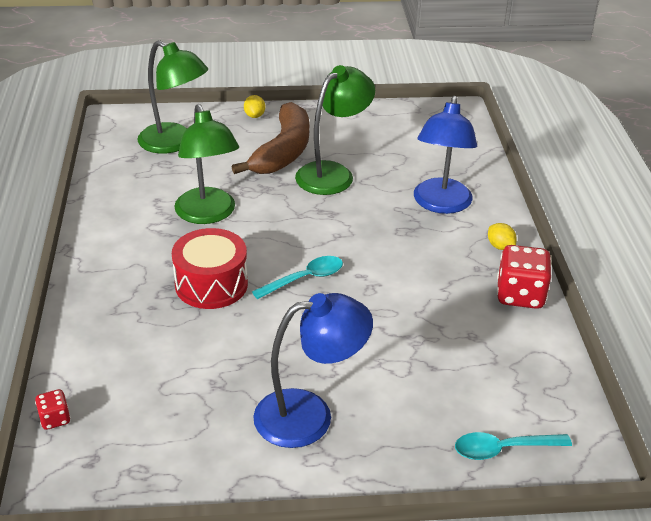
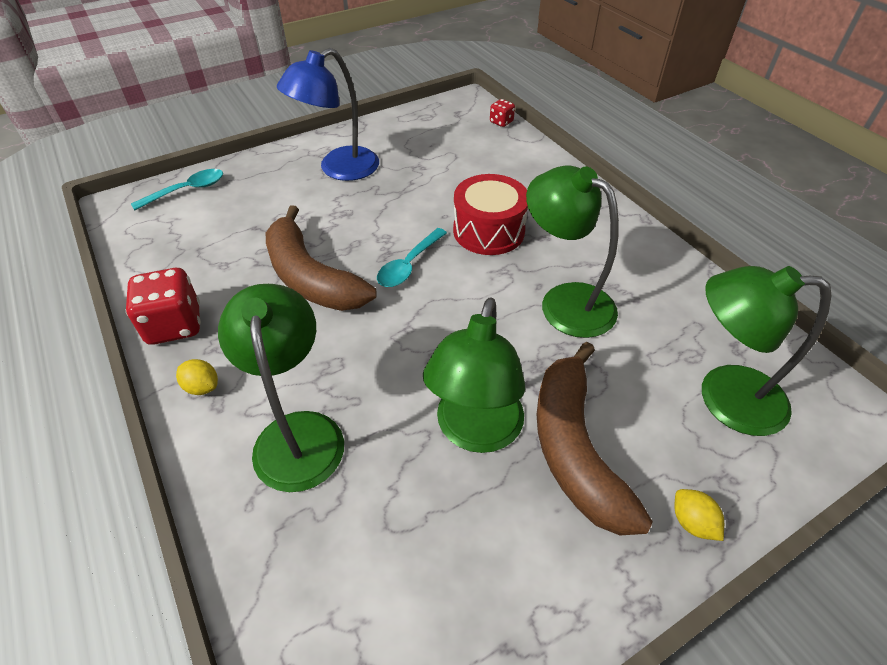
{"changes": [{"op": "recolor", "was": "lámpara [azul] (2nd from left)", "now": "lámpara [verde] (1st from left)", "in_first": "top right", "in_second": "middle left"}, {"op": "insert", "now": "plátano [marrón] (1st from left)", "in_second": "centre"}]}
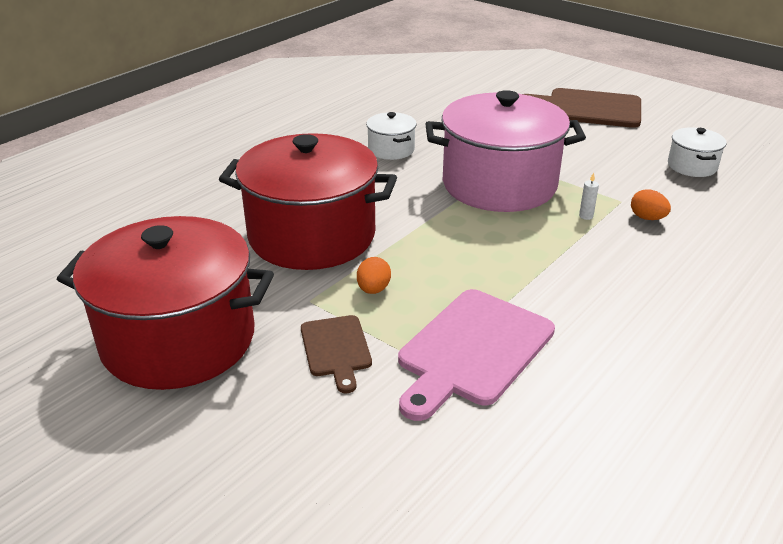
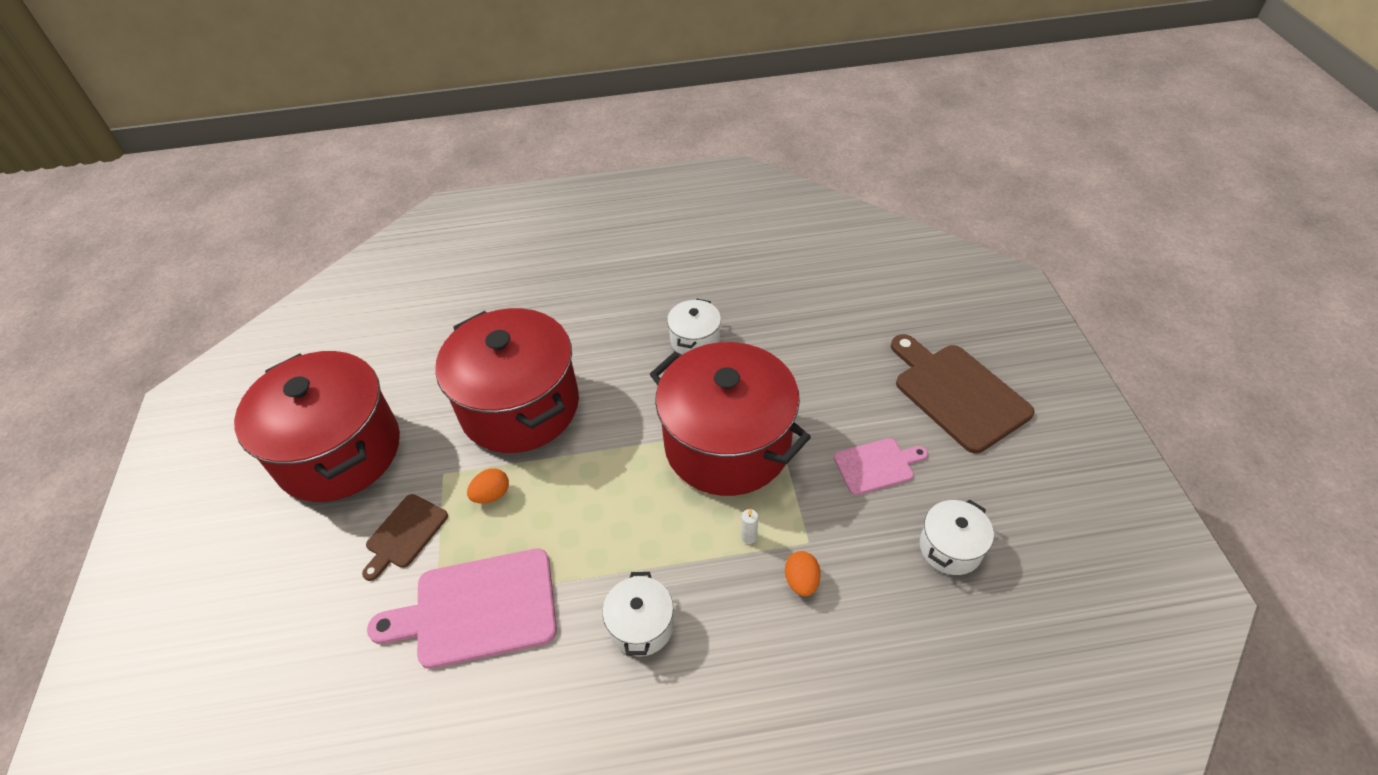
{"changes": [{"op": "insert", "now": "olla [blanco] (1st from left)", "in_second": "bottom centre"}, {"op": "recolor", "was": "olla [rosa]", "now": "olla [rojo] (3rd from left)", "in_first": "top centre", "in_second": "centre"}, {"op": "insert", "now": "tabla de cortar [rosa] (2nd from left)", "in_second": "centre"}]}
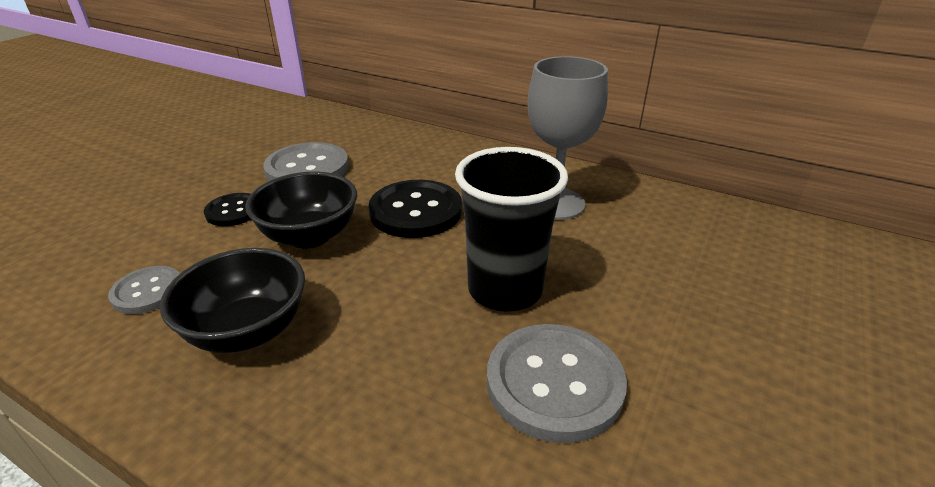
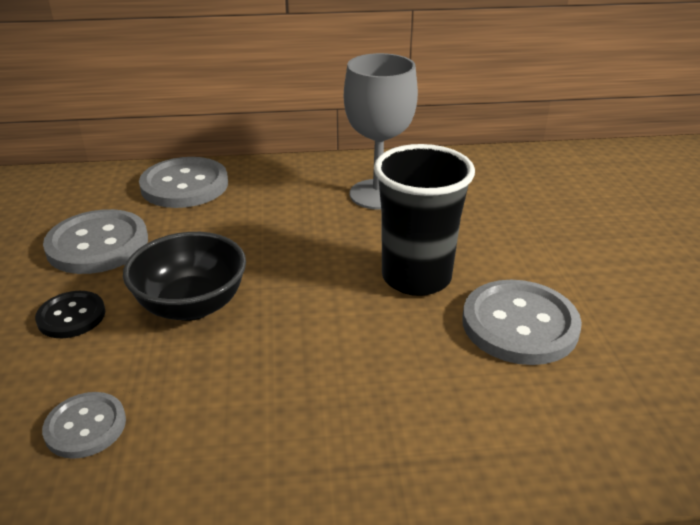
{"changes": [{"op": "insert", "now": "botón [gris] (3rd from left)", "in_second": "middle left"}, {"op": "delete", "was": "cuenco [negro] (1st from left)", "in_first": "middle left"}, {"op": "delete", "was": "botón [negro] (2nd from left)", "in_first": "centre"}]}
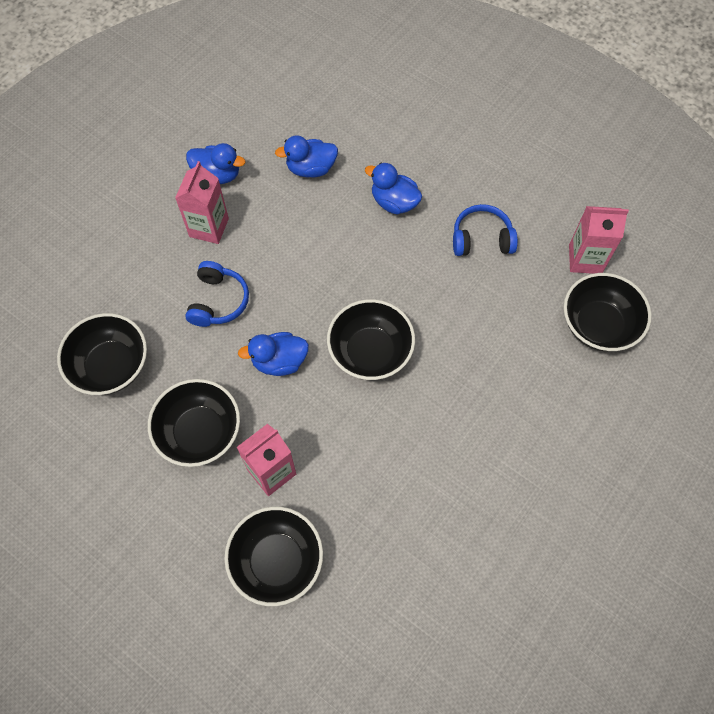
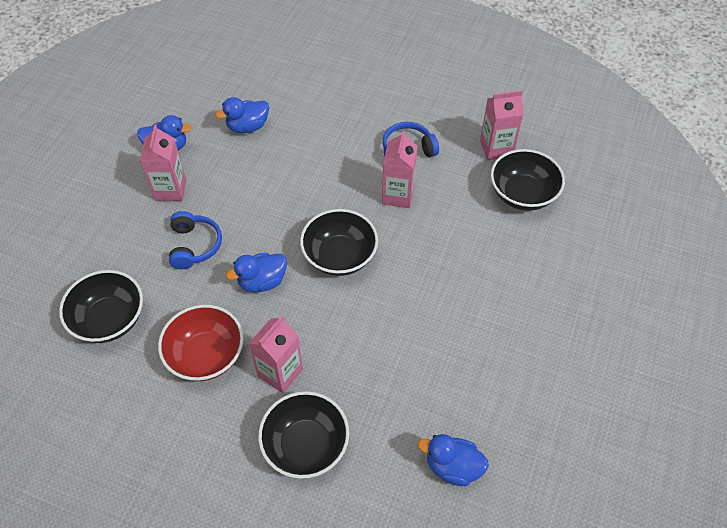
{"changes": [{"op": "recolor", "was": "cuenco [negro] (2nd from left)", "now": "cuenco [rojo]", "in_first": "middle left", "in_second": "middle left"}, {"op": "insert", "now": "cartón de leche [rosa] (3rd from left)", "in_second": "top centre"}, {"op": "move", "was": "pato [azul] (4th from left)", "in_first": "top centre", "in_second": "bottom centre"}]}
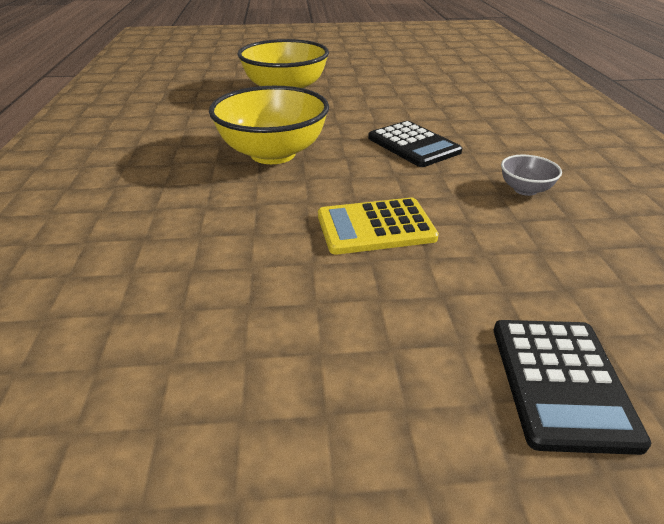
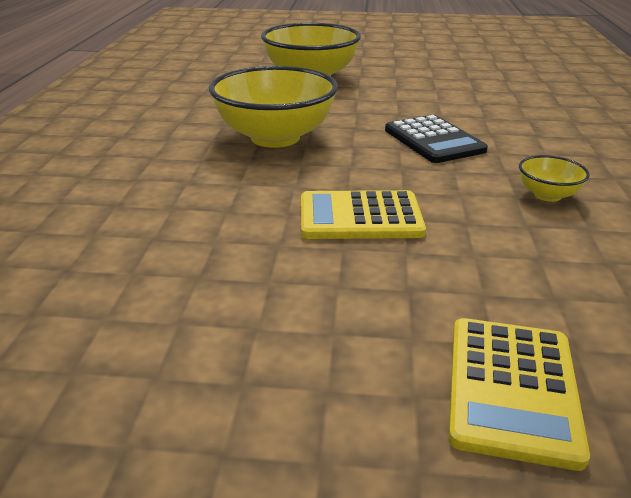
{"changes": [{"op": "recolor", "was": "calculadora [negro] (2nd from left)", "now": "calculadora [amarillo] (2nd from left)", "in_first": "bottom right", "in_second": "bottom right"}, {"op": "recolor", "was": "cuenco [gris]", "now": "cuenco [amarillo] (3rd from left)", "in_first": "middle right", "in_second": "middle right"}]}
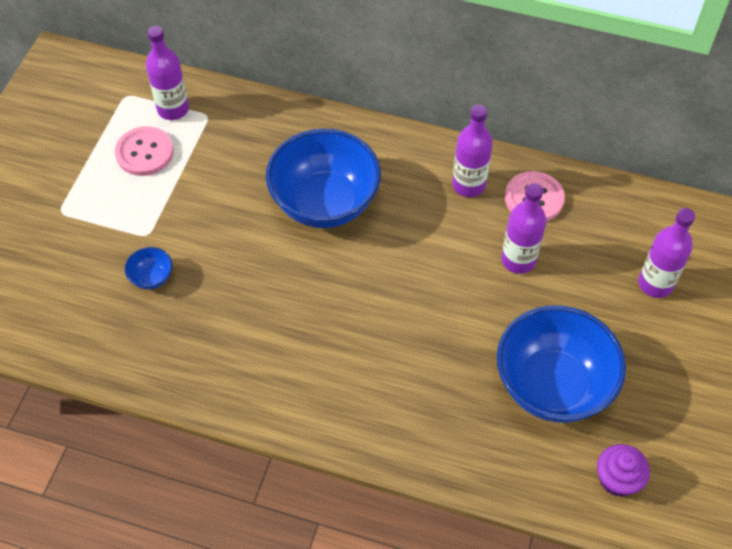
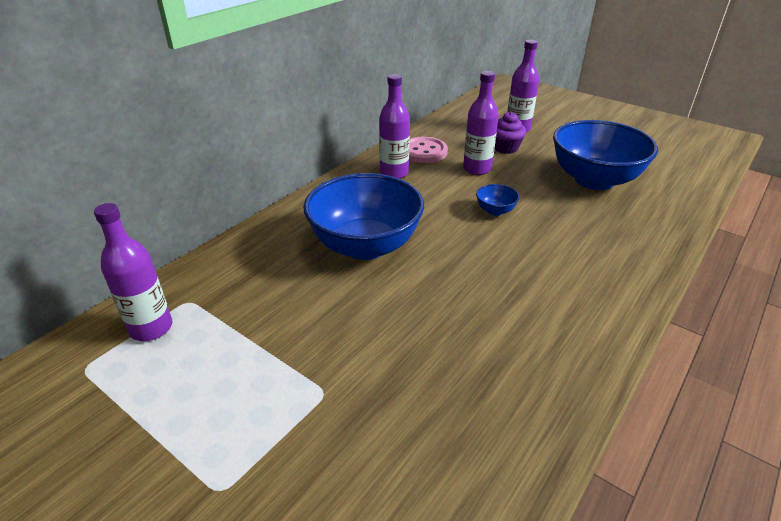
{"changes": [{"op": "move", "was": "cuenco [azul] (1st from left in the first image)", "now": "cuenco [azul] (2nd from left)", "in_first": "middle left", "in_second": "centre"}, {"op": "move", "was": "magdalena [morado]", "in_first": "bottom right", "in_second": "top centre"}, {"op": "delete", "was": "botón [rosa] (1st from left)", "in_first": "top left"}]}
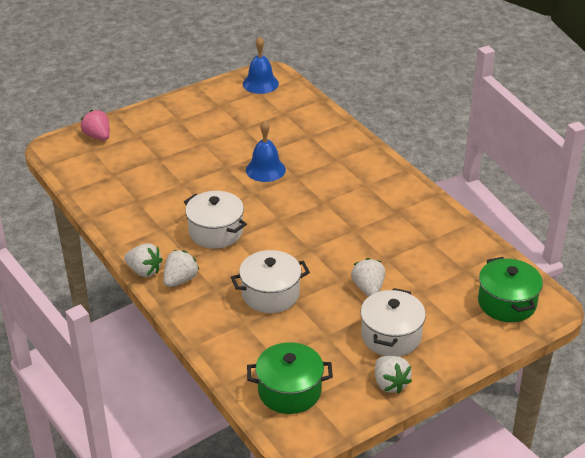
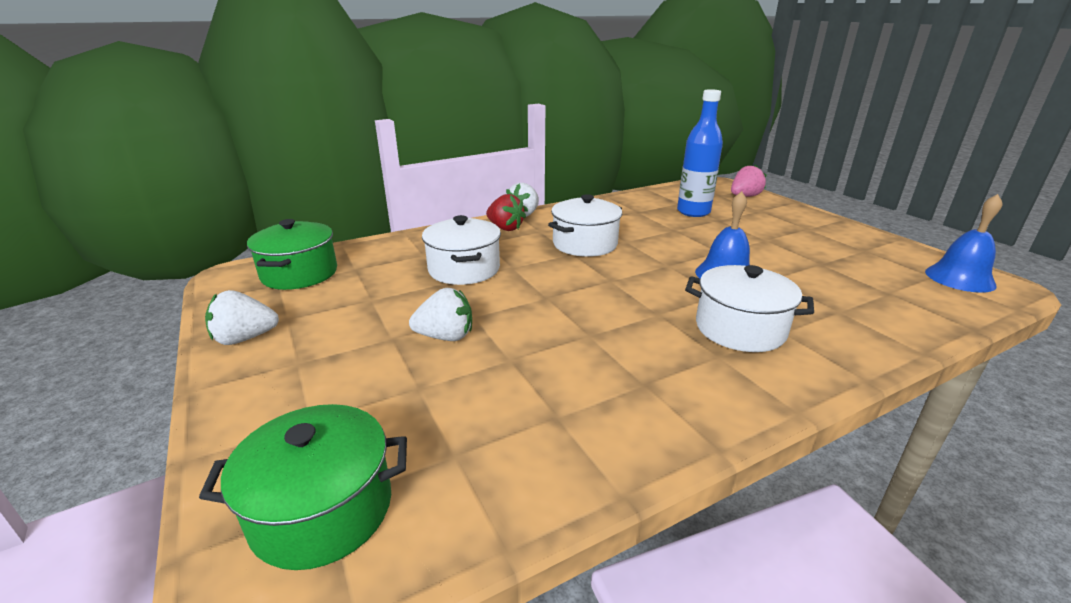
{"changes": [{"op": "recolor", "was": "fresa [blanco] (2nd from left)", "now": "fresa [rojo]", "in_first": "middle left", "in_second": "centre"}, {"op": "insert", "now": "botella [azul]", "in_second": "top centre"}, {"op": "move", "was": "olla [blanco] (3rd from left)", "in_first": "bottom right", "in_second": "middle right"}]}
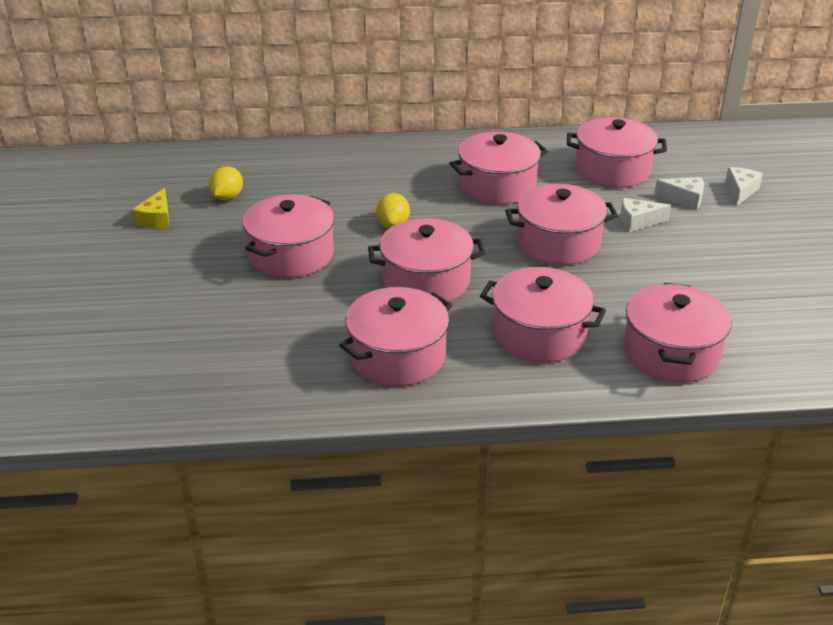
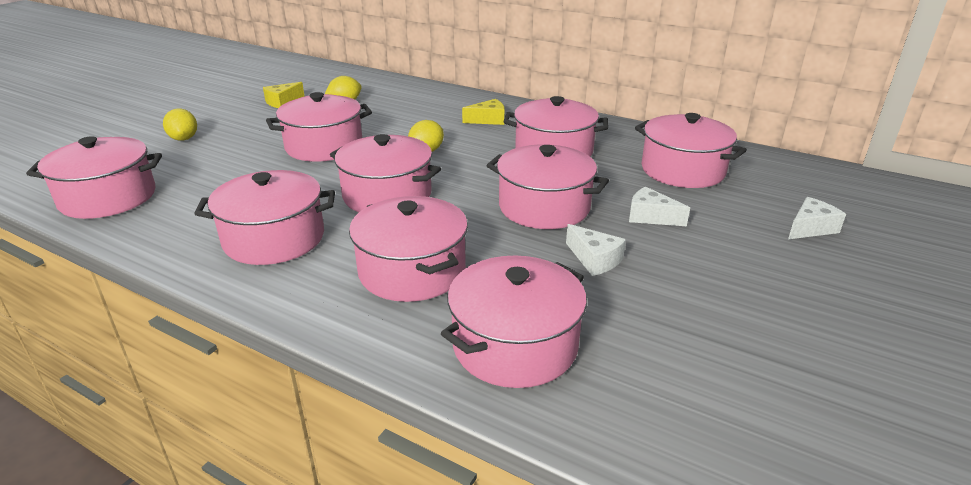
{"changes": [{"op": "insert", "now": "olla [rosa] (1st from left)", "in_second": "middle left"}, {"op": "insert", "now": "limón [amarillo] (1st from left)", "in_second": "top left"}, {"op": "insert", "now": "queso [amarillo] (2nd from left)", "in_second": "top centre"}, {"op": "move", "was": "queso [blanco] (2nd from left in the first image)", "now": "queso [blanco] (1st from left)", "in_first": "top right", "in_second": "centre"}]}
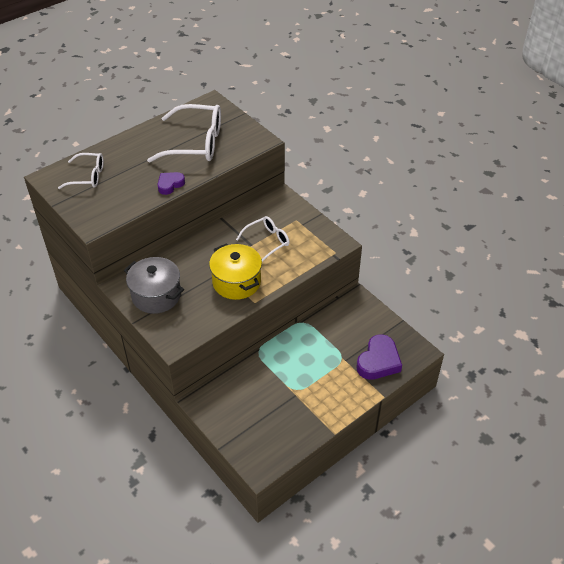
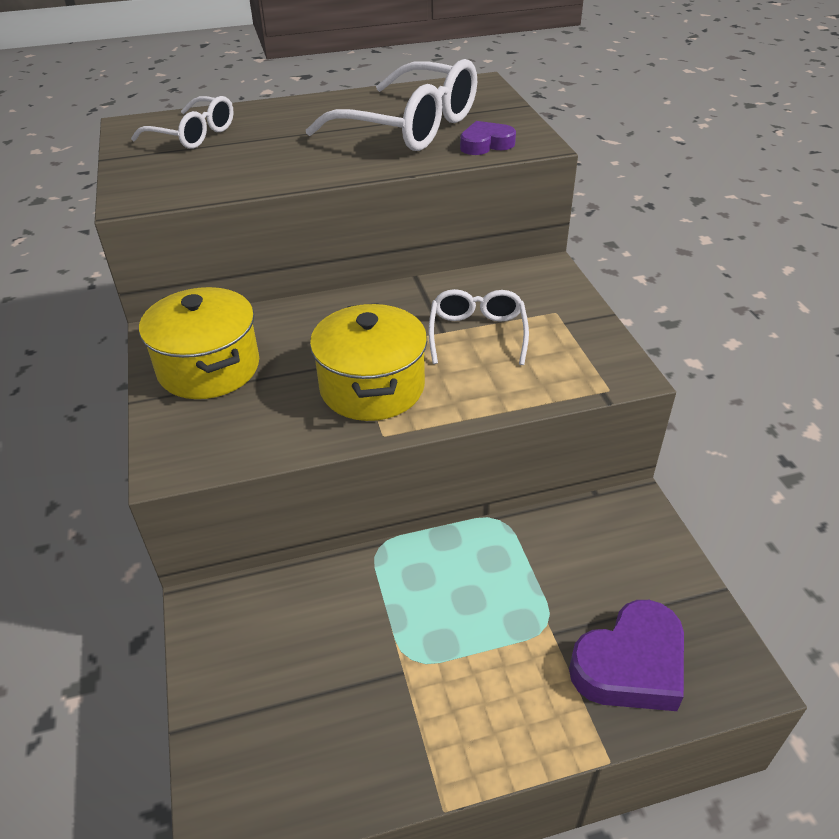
{"changes": [{"op": "recolor", "was": "olla [gris]", "now": "olla [amarillo] (1st from left)", "in_first": "middle left", "in_second": "middle left"}, {"op": "rotate", "was": "gafas [blanco] (3rd from left)", "in_first": "centre", "in_second": "centre", "clockwise": -75}, {"op": "move", "was": "corazón [morado] (1st from left)", "in_first": "top left", "in_second": "top centre"}]}
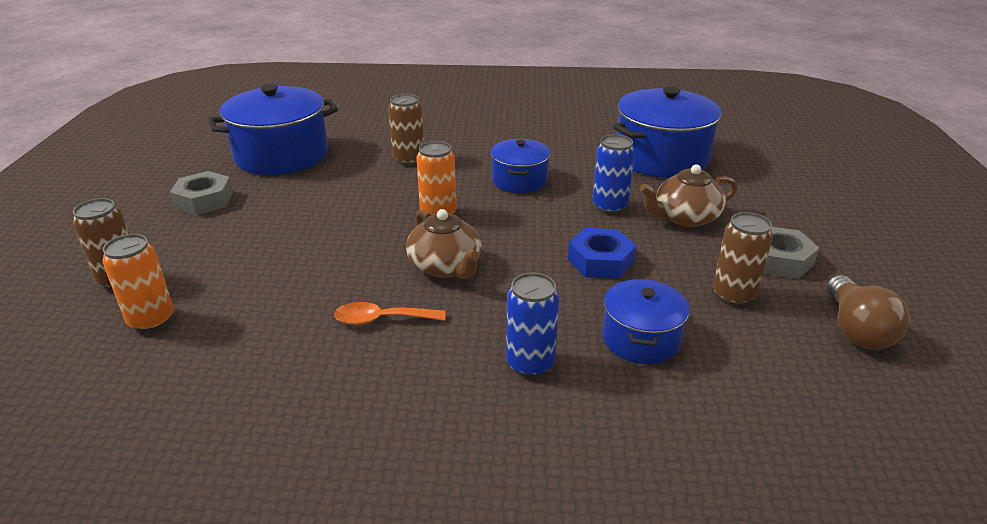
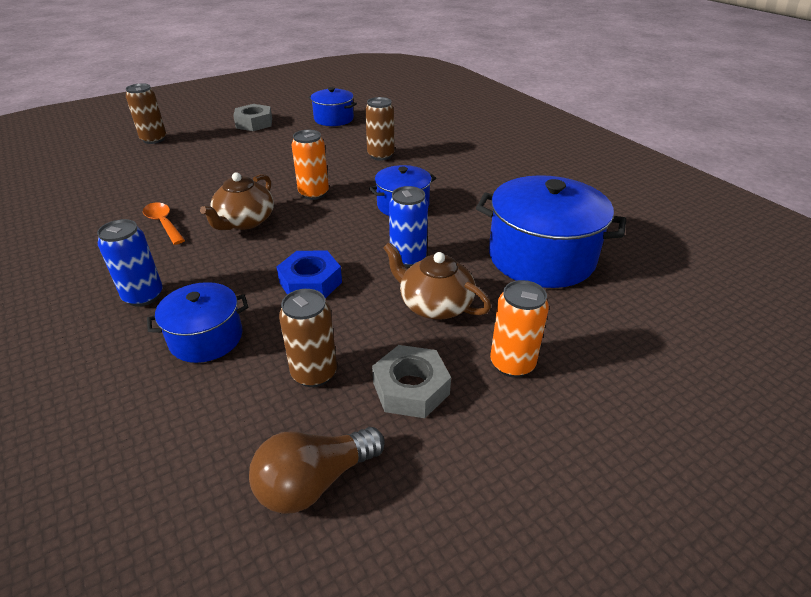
{"changes": [{"op": "resize", "was": "olla [azul] (1st from left in the first image)", "in_first": "top left", "in_second": "top centre", "ratio": 0.57}, {"op": "move", "was": "lata [naranja] (1st from left in the first image)", "now": "lata [naranja] (2nd from left)", "in_first": "middle left", "in_second": "centre"}]}
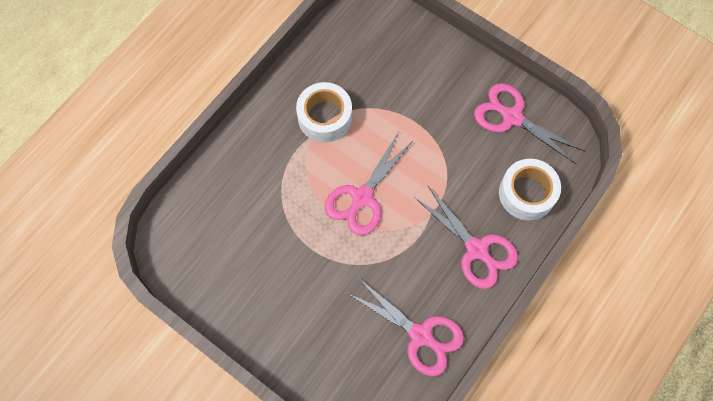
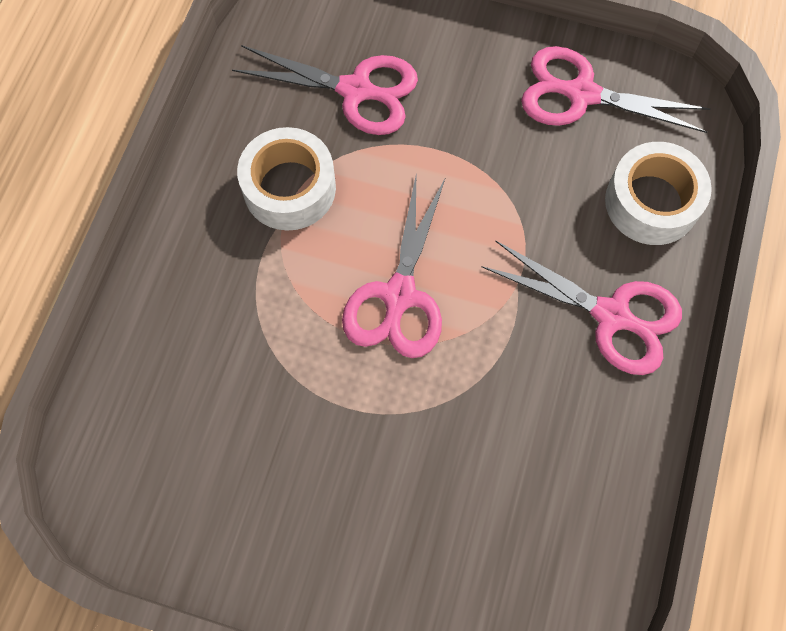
{"changes": [{"op": "move", "was": "tijeras [rosa] (2nd from left in the first image)", "now": "tijeras [rosa] (1st from left)", "in_first": "bottom centre", "in_second": "top centre"}]}
